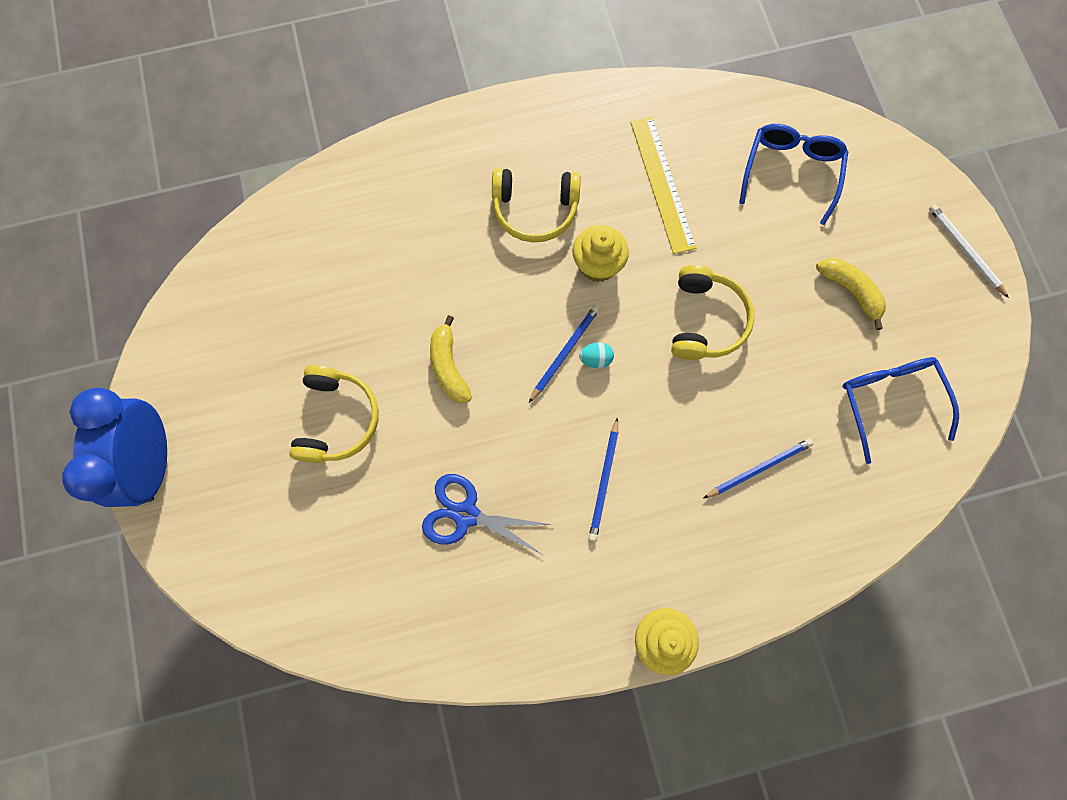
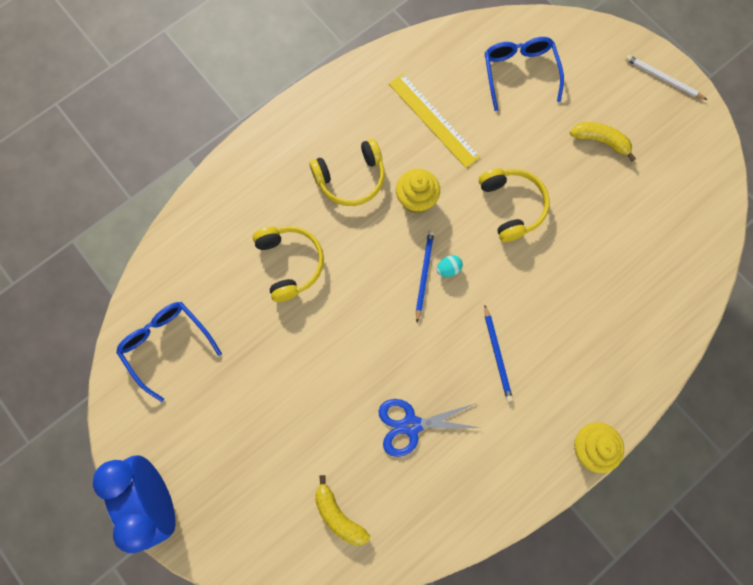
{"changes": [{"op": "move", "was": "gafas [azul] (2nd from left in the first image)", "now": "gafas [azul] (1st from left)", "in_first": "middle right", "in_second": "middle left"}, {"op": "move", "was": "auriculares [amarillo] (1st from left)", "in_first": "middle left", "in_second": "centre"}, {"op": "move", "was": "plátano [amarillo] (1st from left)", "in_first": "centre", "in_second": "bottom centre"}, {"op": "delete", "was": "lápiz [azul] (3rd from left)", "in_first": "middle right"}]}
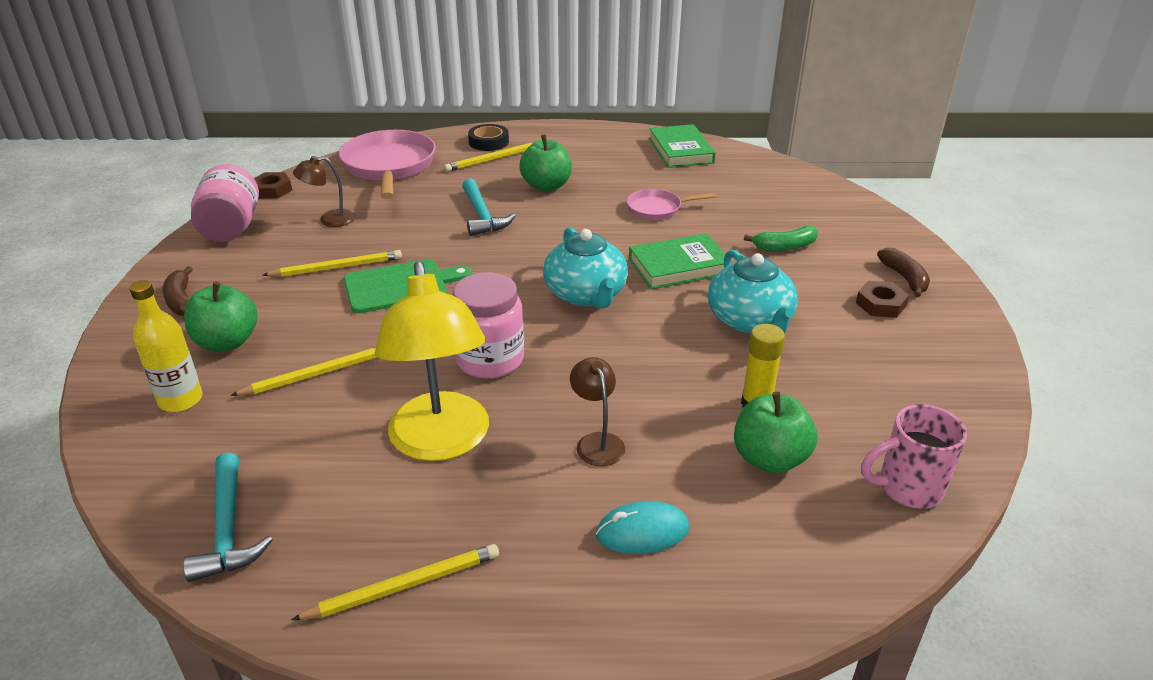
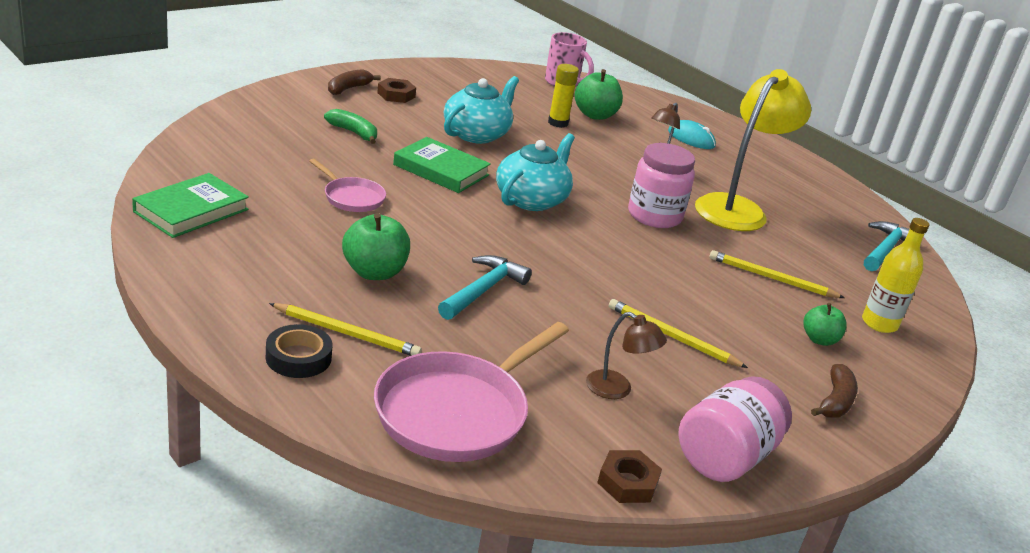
{"changes": [{"op": "resize", "was": "manzana [verde] (1st from left in the first image)", "in_first": "middle left", "in_second": "middle right", "ratio": 0.63}, {"op": "delete", "was": "lápiz [amarillo] (3rd from left)", "in_first": "bottom centre"}, {"op": "delete", "was": "tabla de cortar [verde]", "in_first": "centre"}]}
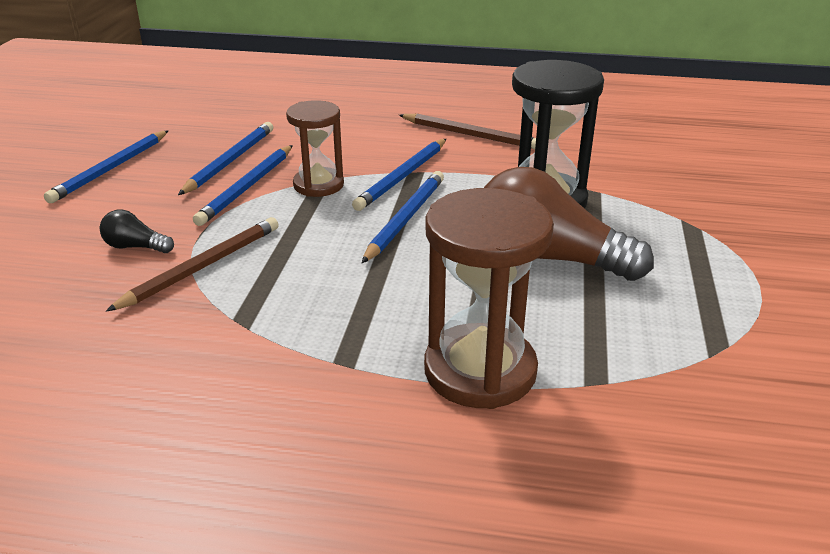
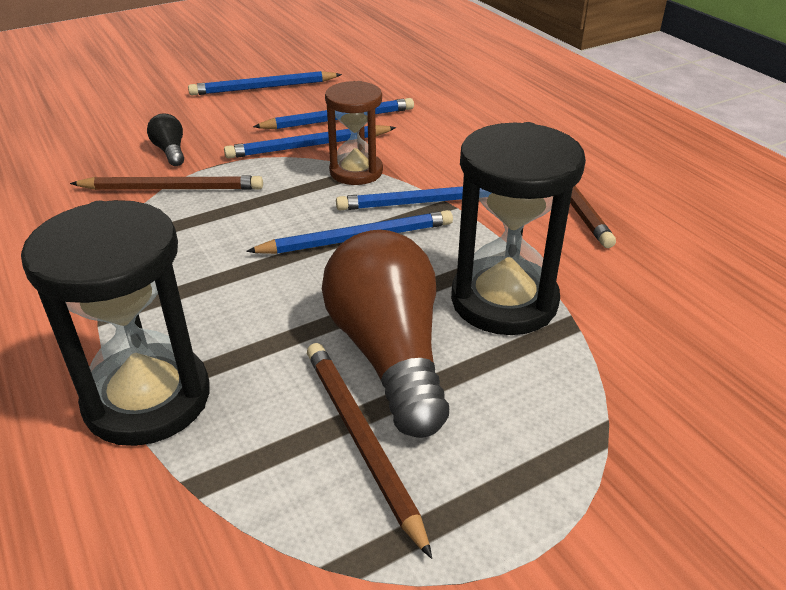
{"changes": [{"op": "recolor", "was": "reloj de arena [marrón] (2nd from left)", "now": "reloj de arena [negro] (1st from left)", "in_first": "centre", "in_second": "middle left"}, {"op": "insert", "now": "lápiz [marrón] (2nd from left)", "in_second": "bottom centre"}]}
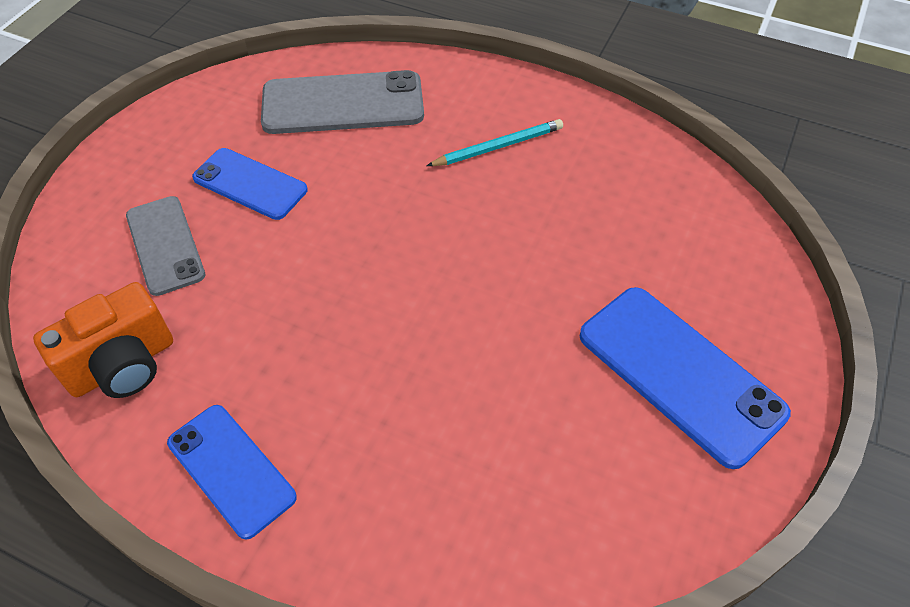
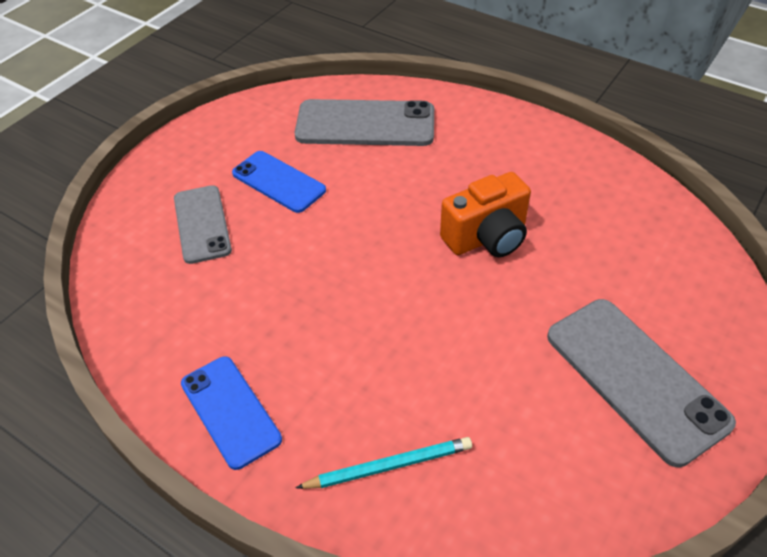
{"changes": [{"op": "move", "was": "lápiz [turquesa]", "in_first": "top centre", "in_second": "bottom centre"}, {"op": "move", "was": "cámara [naranja]", "in_first": "middle left", "in_second": "centre"}, {"op": "recolor", "was": "móvil [azul] (3rd from left)", "now": "móvil [gris] (3rd from left)", "in_first": "middle right", "in_second": "bottom right"}]}
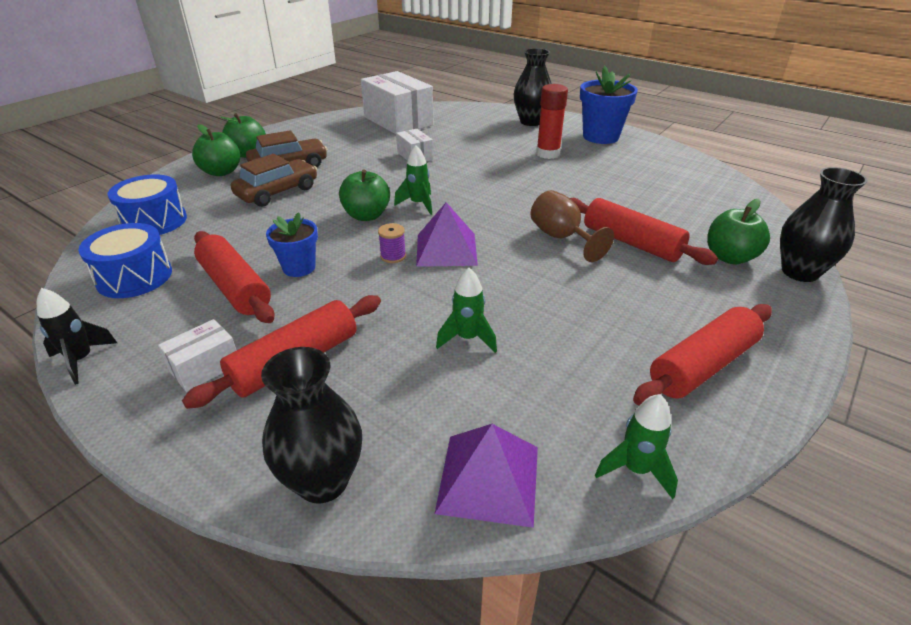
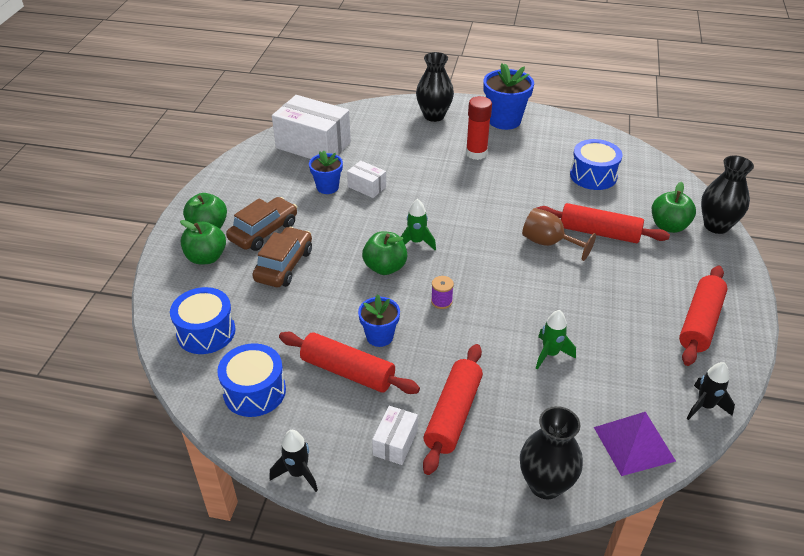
{"changes": [{"op": "insert", "now": "maceta [azul] (1st from left)", "in_second": "top centre"}, {"op": "insert", "now": "tambor [azul] (3rd from left)", "in_second": "top right"}, {"op": "recolor", "was": "cohete [verde] (3rd from left)", "now": "cohete [negro] (2nd from left)", "in_first": "bottom right", "in_second": "bottom right"}, {"op": "delete", "was": "pirámide [morado] (1st from left)", "in_first": "centre"}]}
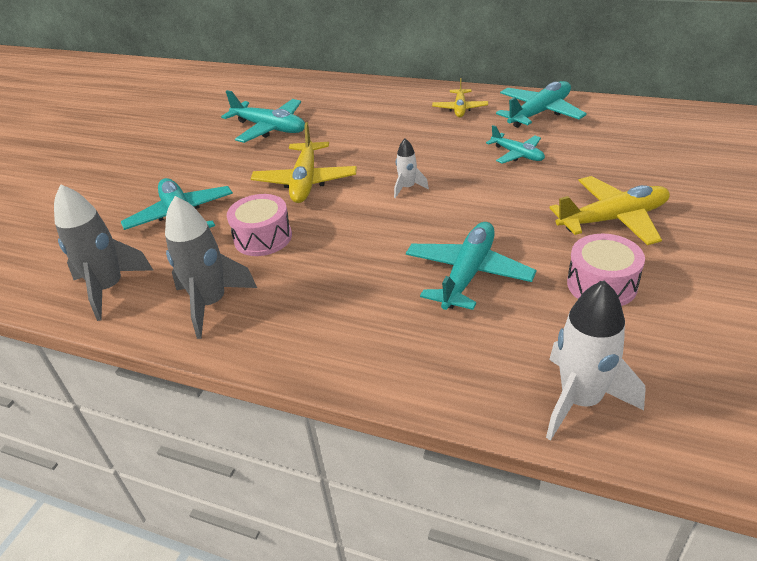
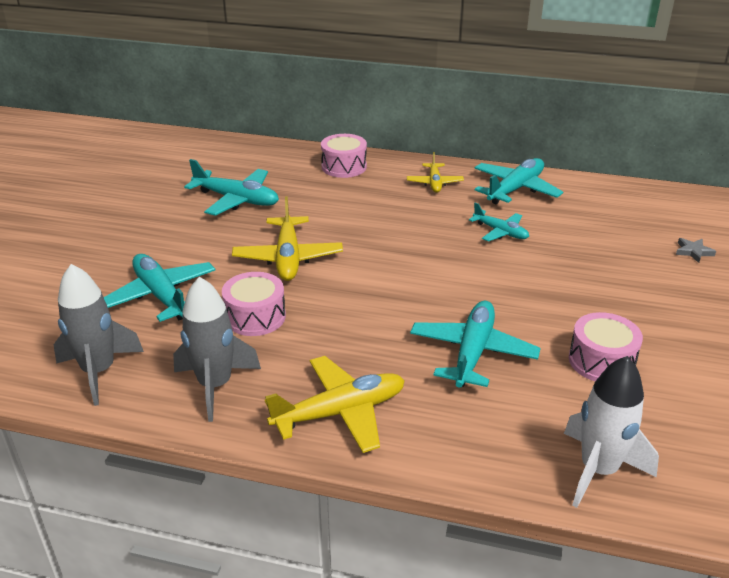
{"changes": [{"op": "move", "was": "avión [amarillo] (3rd from left in the first image)", "now": "avión [amarillo] (2nd from left)", "in_first": "middle right", "in_second": "bottom centre"}, {"op": "insert", "now": "tambor [rosa] (2nd from left)", "in_second": "top centre"}, {"op": "insert", "now": "estrella [gris]", "in_second": "middle right"}, {"op": "delete", "was": "cohete [blanco] (1st from left)", "in_first": "top centre"}]}
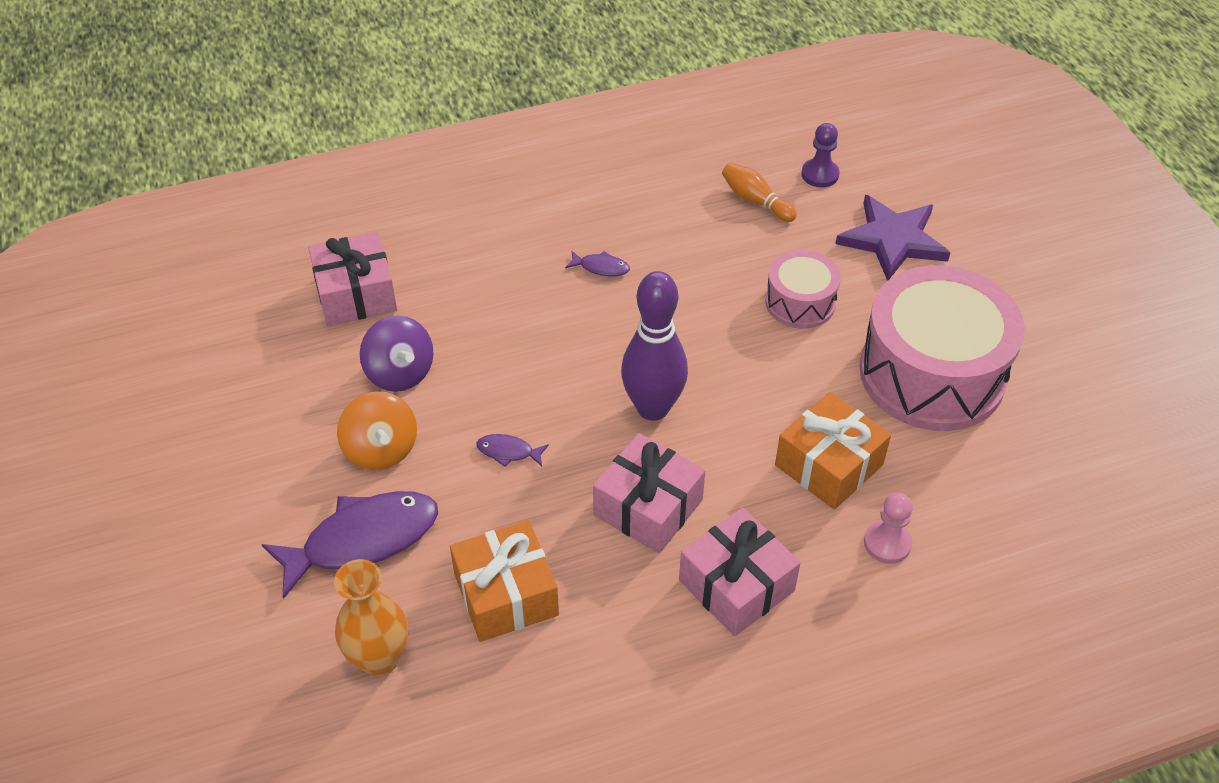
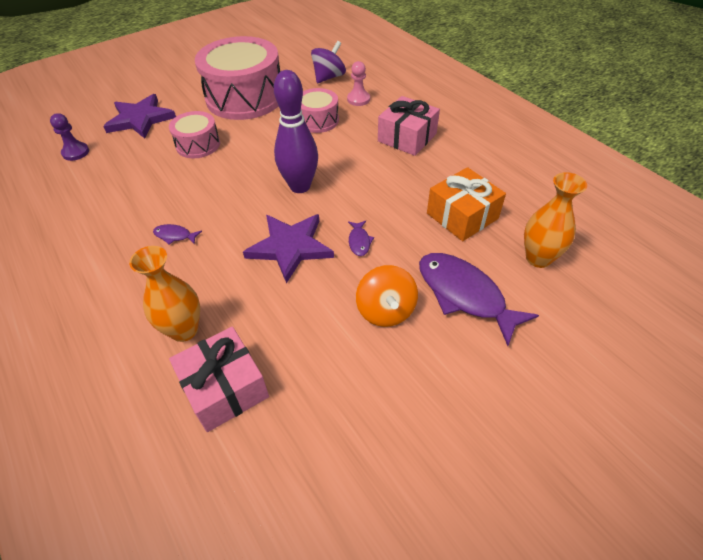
{"changes": [{"op": "insert", "now": "florero [naranja] (1st from left)", "in_second": "middle left"}, {"op": "rotate", "was": "pez [morado] (3rd from left in the first image)", "in_first": "centre", "in_second": "middle left", "clockwise": -75}, {"op": "insert", "now": "estrella [morado] (2nd from left)", "in_second": "centre"}, {"op": "replace", "was": "regalo [naranja] (2nd from left)", "now": "tambor [rosa] (3rd from left)", "in_first": "middle right", "in_second": "top centre"}, {"op": "move", "was": "peonza [morado]", "in_first": "middle left", "in_second": "top centre"}, {"op": "rotate", "was": "peonza [naranja]", "in_first": "middle left", "in_second": "centre", "clockwise": 120}, {"op": "delete", "was": "regalo [rosa] (2nd from left)", "in_first": "centre"}, {"op": "delete", "was": "bolo [naranja]", "in_first": "top centre"}]}
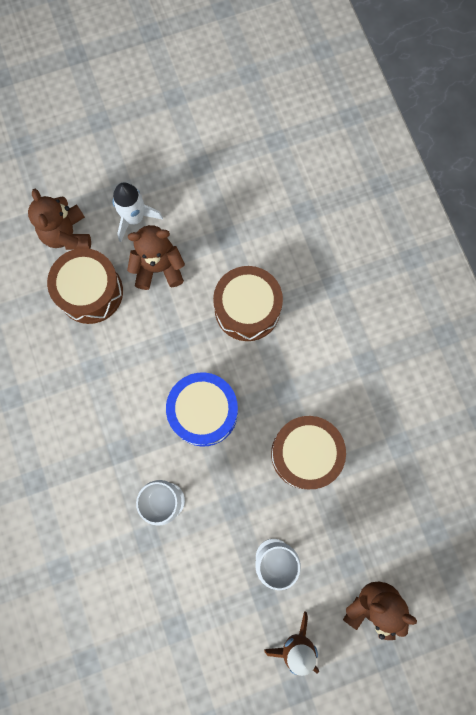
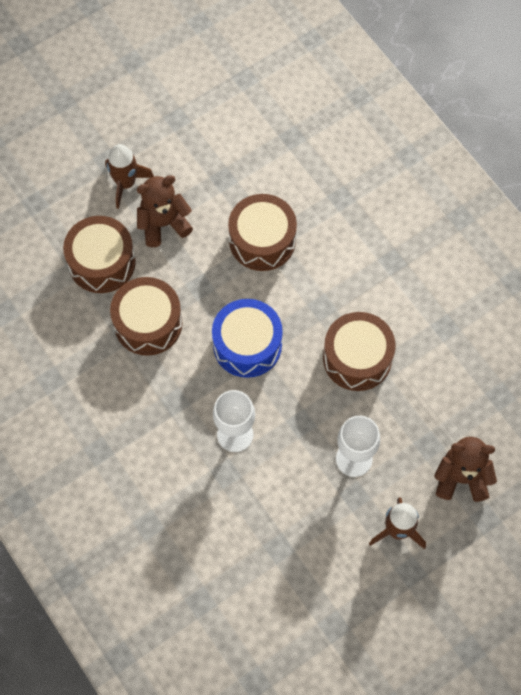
{"changes": [{"op": "recolor", "was": "cohete [blanco]", "now": "cohete [marrón] (1st from left)", "in_first": "top left", "in_second": "top left"}, {"op": "insert", "now": "tambor [marrón] (2nd from left)", "in_second": "middle left"}, {"op": "delete", "was": "osito [marrón] (1st from left)", "in_first": "top left"}]}
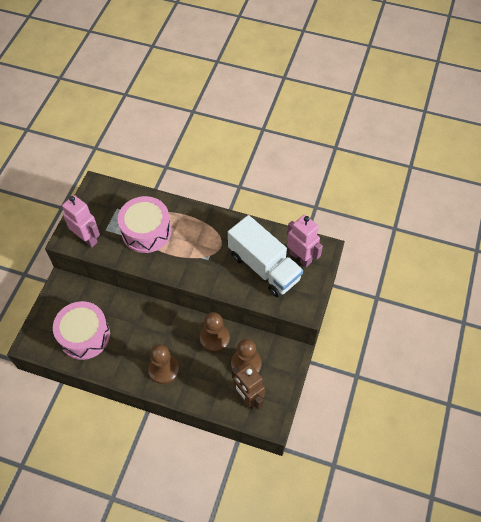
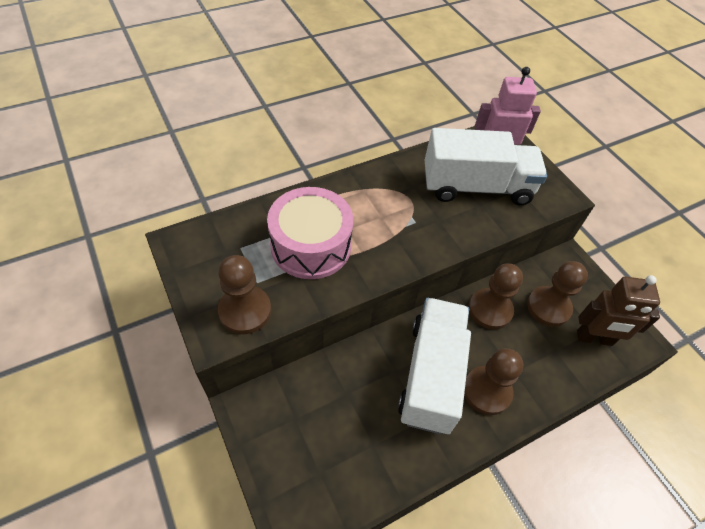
{"changes": [{"op": "replace", "was": "robot [rosa] (1st from left)", "now": "peón [marrón] (1st from left)", "in_first": "middle left", "in_second": "centre"}, {"op": "insert", "now": "camión [blanco] (1st from left)", "in_second": "bottom centre"}, {"op": "delete", "was": "tambor [rosa] (1st from left)", "in_first": "middle left"}]}
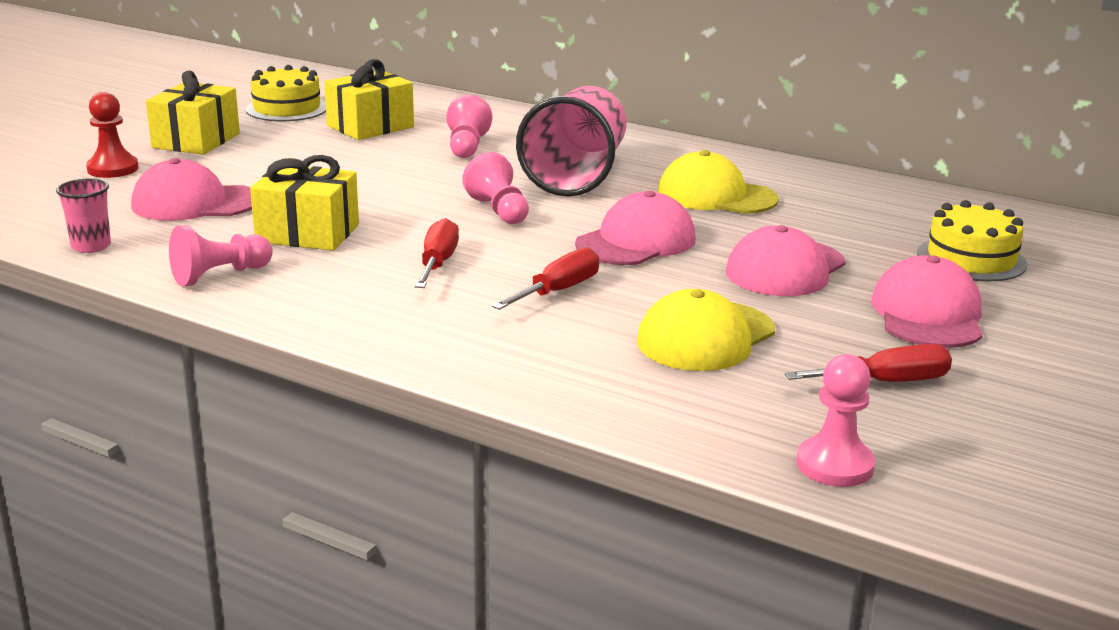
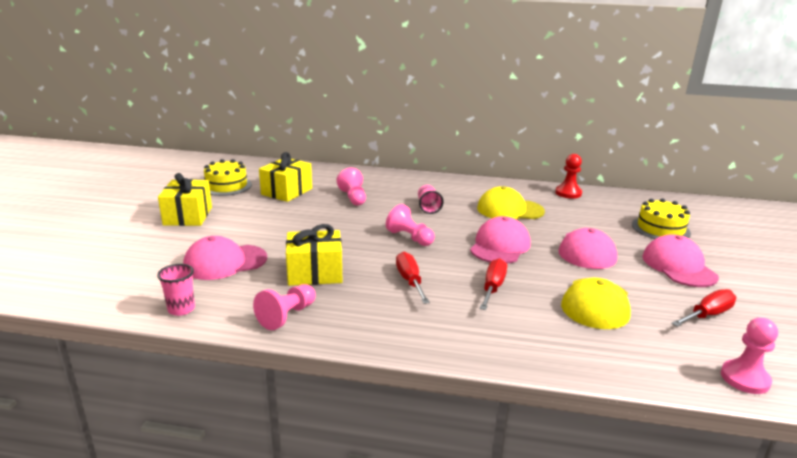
{"changes": [{"op": "resize", "was": "vaso [rosa] (2nd from left)", "in_first": "top centre", "in_second": "centre", "ratio": 0.44}, {"op": "move", "was": "peón [rojo]", "in_first": "top left", "in_second": "middle right"}]}
